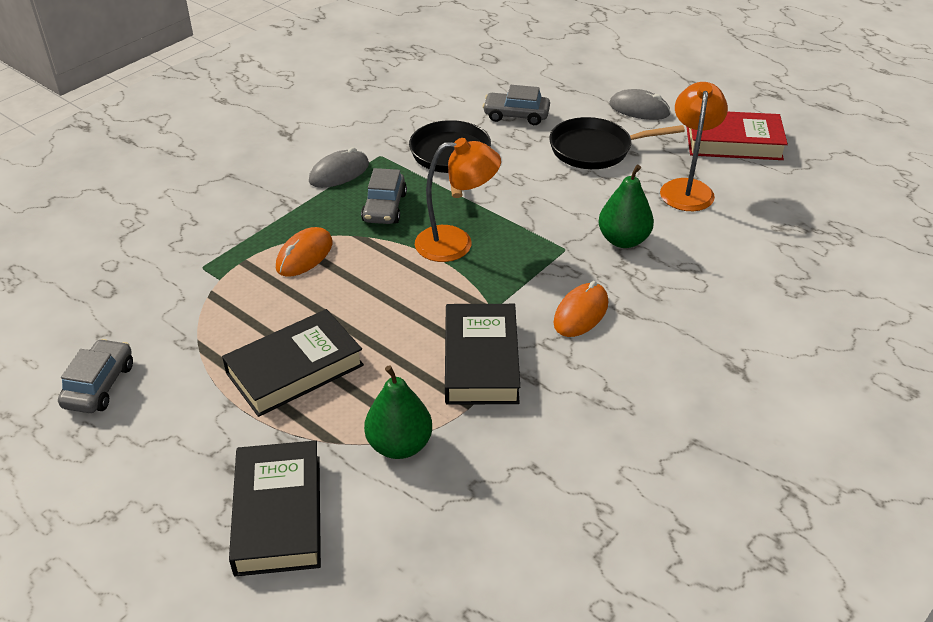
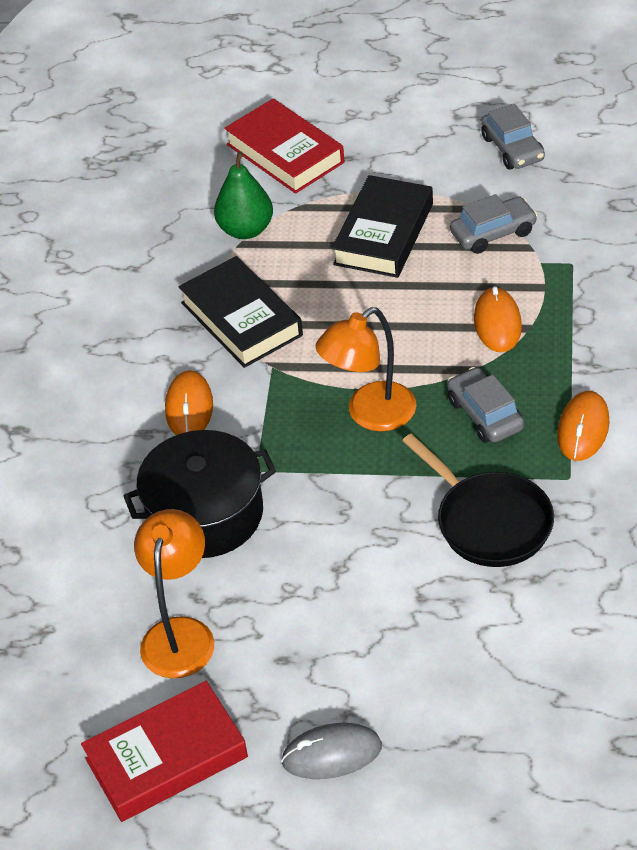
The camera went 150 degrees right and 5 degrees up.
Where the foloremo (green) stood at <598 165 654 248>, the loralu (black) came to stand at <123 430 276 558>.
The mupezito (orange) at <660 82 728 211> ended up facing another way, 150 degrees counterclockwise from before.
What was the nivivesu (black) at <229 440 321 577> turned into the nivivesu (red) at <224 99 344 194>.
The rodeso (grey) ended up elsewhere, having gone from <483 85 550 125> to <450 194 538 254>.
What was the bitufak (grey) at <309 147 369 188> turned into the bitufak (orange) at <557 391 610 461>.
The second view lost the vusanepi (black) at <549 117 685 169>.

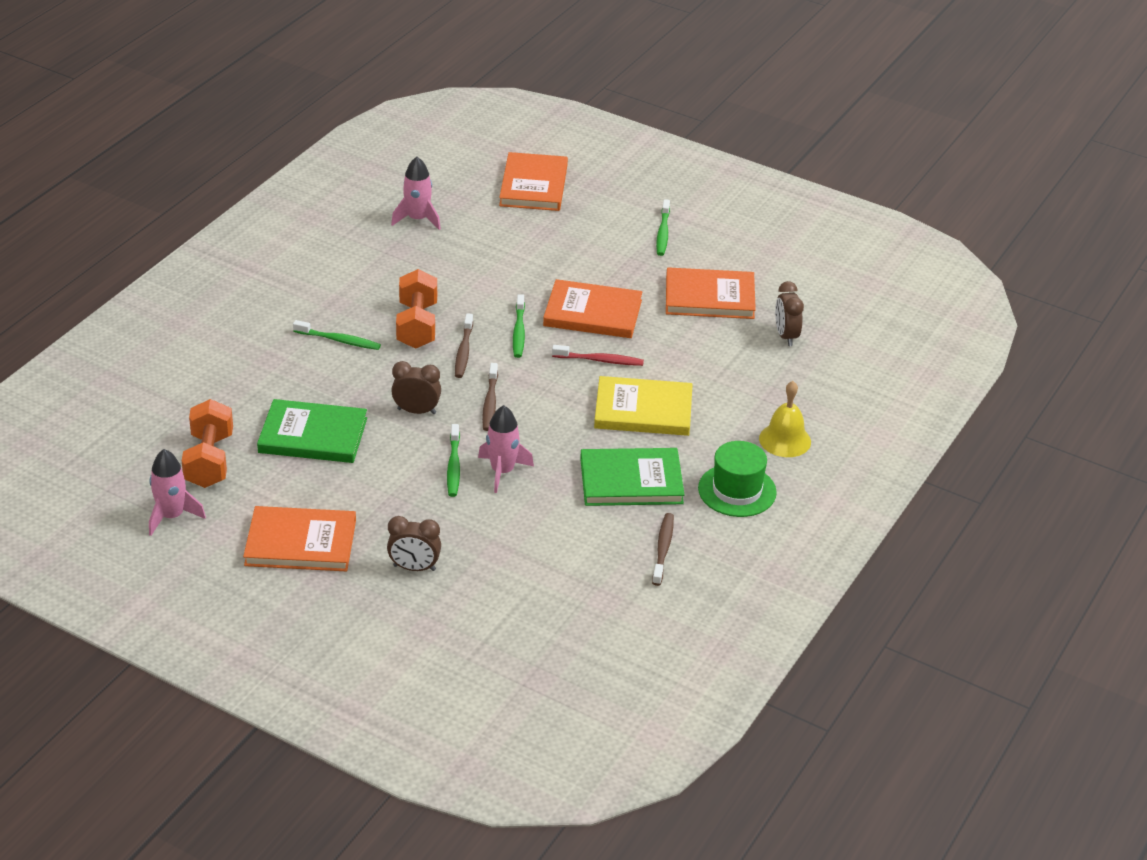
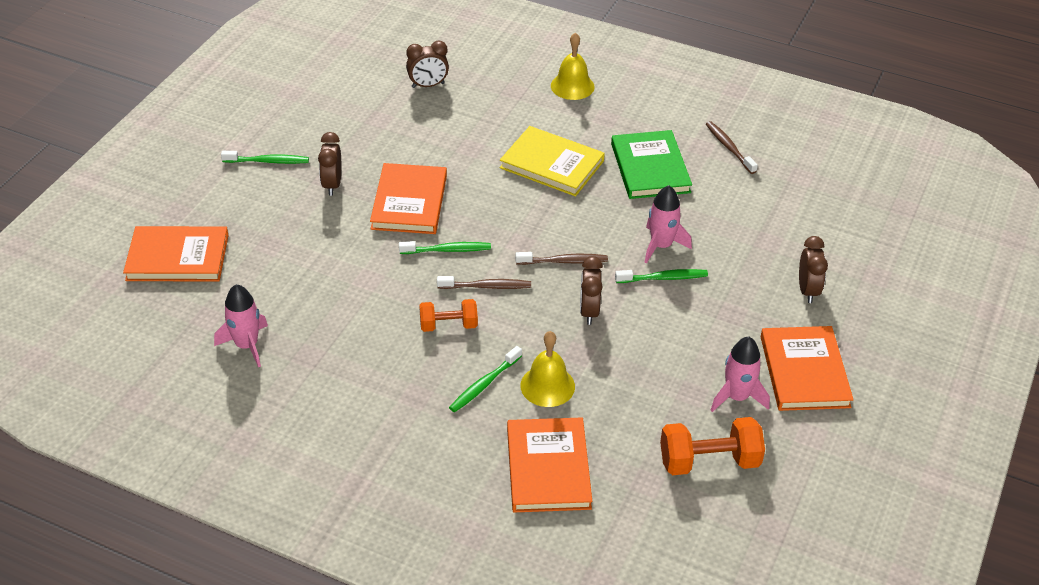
The camera went 95 degrees left and 5 degrees up.
The second view gained the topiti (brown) at <318 132 341 196>.
The size of the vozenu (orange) at <396 269 437 349> changed by a factor of 0.64.
The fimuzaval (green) at <293 320 381 350> ended up facing another way, 150 degrees counterclockwise from before.
The nivivesu (yellow) at <594 376 693 436> ended up facing another way, 60 degrees counterclockwise from before.
The nivivesu (orange) ended up elsewhere, having gone from <666 267 756 319> to <507 418 592 512>.
The second view gained the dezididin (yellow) at <520 331 575 407>.
The fimuzaval (brown) at <652 513 674 586> ended up facing another way, 60 degrees clockwise from before.
The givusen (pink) ended up elsewhere, having gone from <149 449 206 536> to <711 337 770 412>.
The second view lost the nivivesu (green) at <257 399 367 463>.
The second view lost the fimuzaval (red) at <552 345 644 366>.
The second view lost the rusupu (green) at <698 441 777 517>.

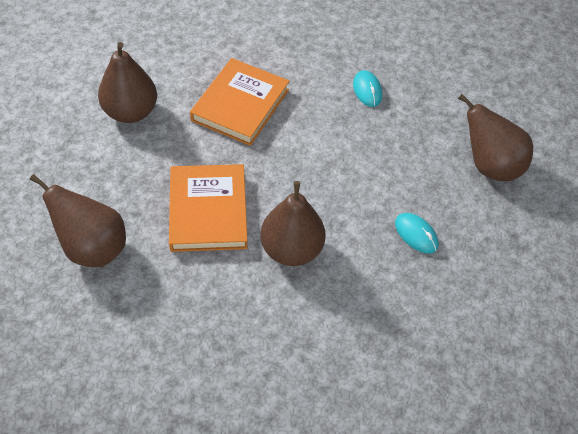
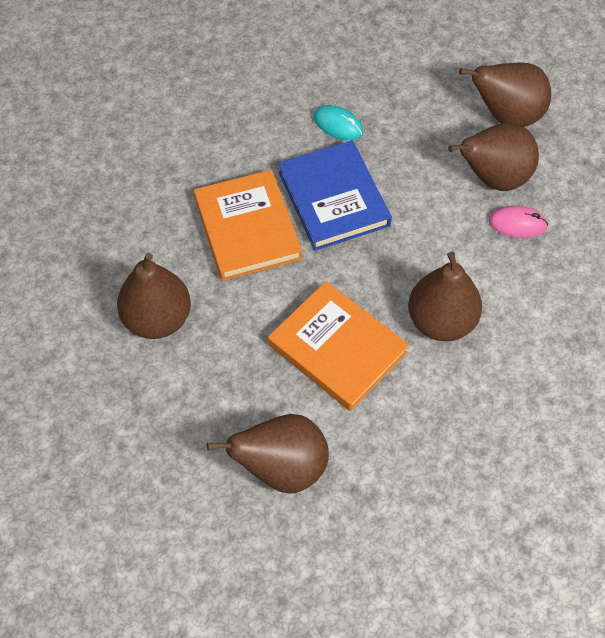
The camera went 40 degrees left and 5 degrees up.
The second view gained the nivivesu (blue) at <278 140 392 251>.
The second view gained the foloremo (brown) at <448 123 539 191>.
What was the bitufak (turquoise) at <395 213 439 254> turned into the bitufak (pink) at <489 206 548 238>.

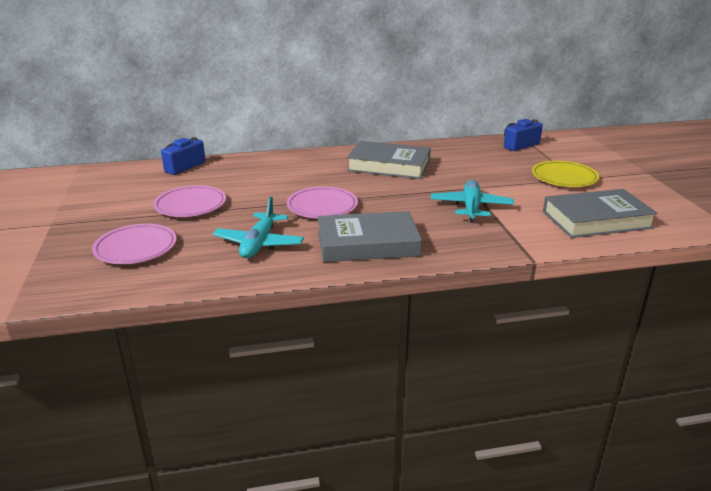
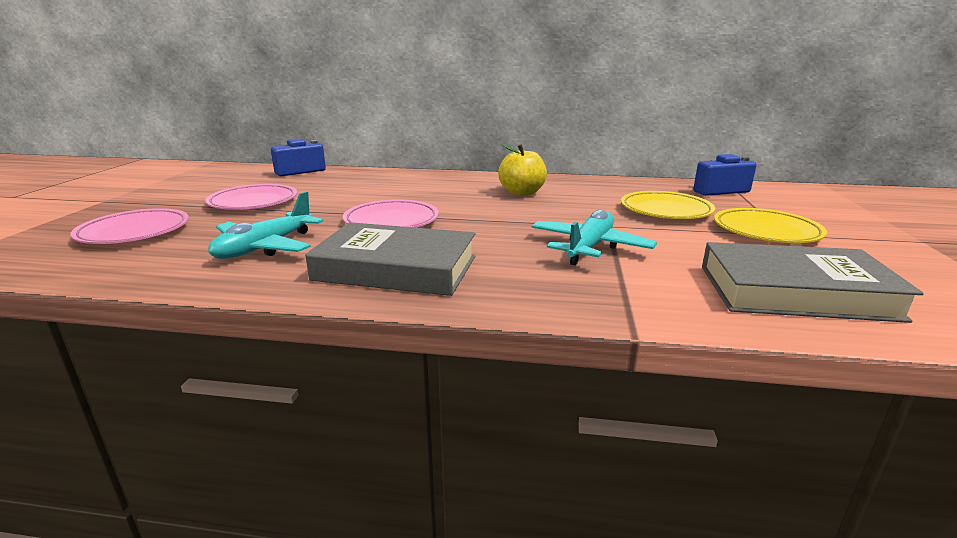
The camera went 20 degrees right and 5 degrees down.
Where the nivivesu (grey) stood at <347 141 431 179>, the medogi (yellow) came to stand at <498 144 547 196>.
The second view gained the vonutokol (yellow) at <621 191 715 219>.

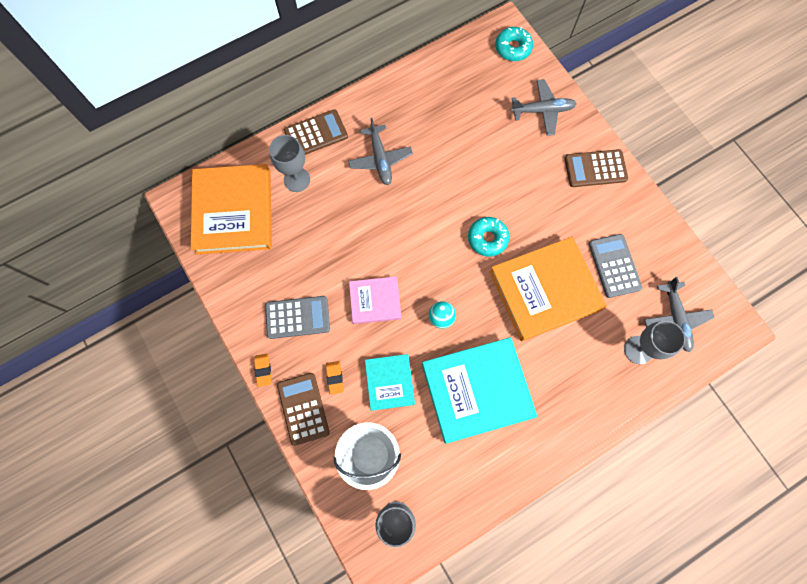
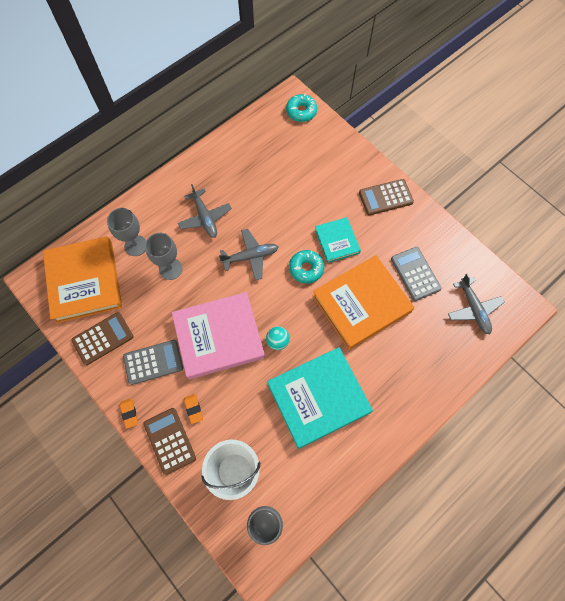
The camera went 10 degrees left and 5 degrees down.
The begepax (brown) ended up elsewhere, having gone from <284 109 348 155> to <71 312 133 365>.
The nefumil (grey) ended up elsewhere, having gone from <624 321 685 364> to <145 233 183 280>.
The size of the nivivesu (pink) at <349 276 401 324> changed by a factor of 1.84.
The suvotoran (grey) ended up elsewhere, having gone from <510 79 577 136> to <219 229 278 280>.
The nivivesu (turquoise) ended up elsewhere, having gone from <365 354 415 411> to <315 217 361 263>.

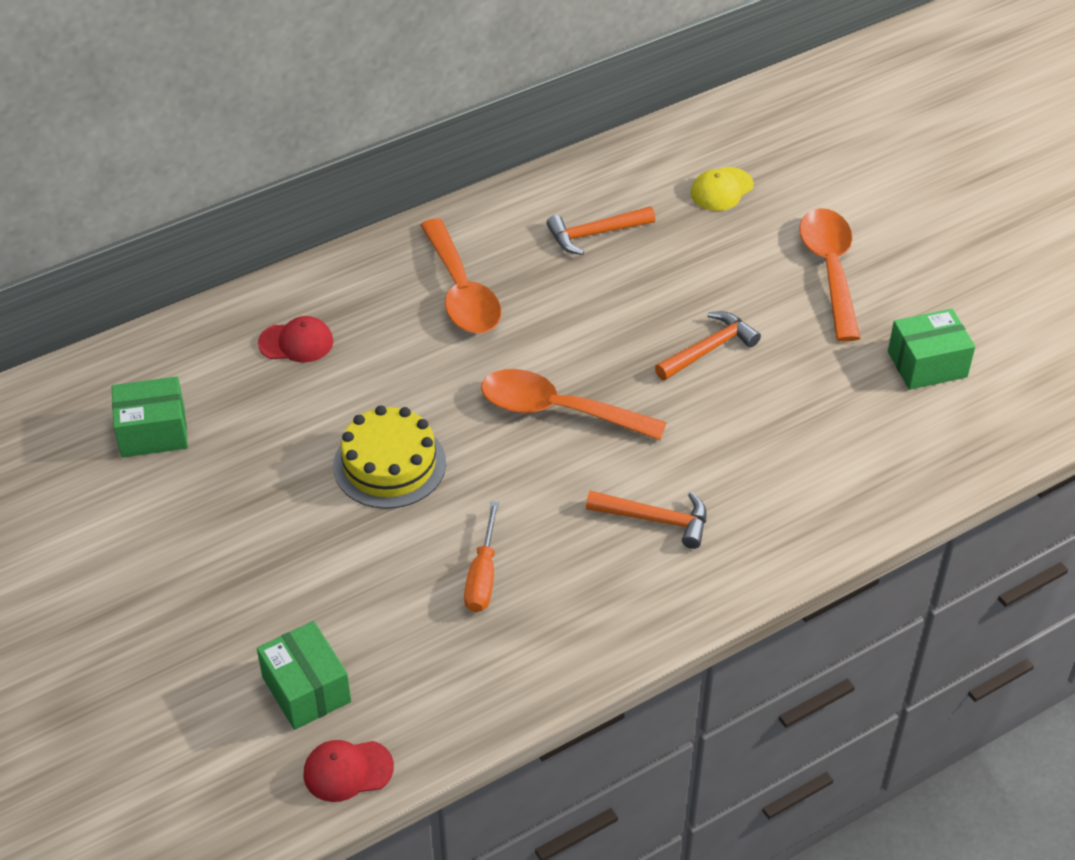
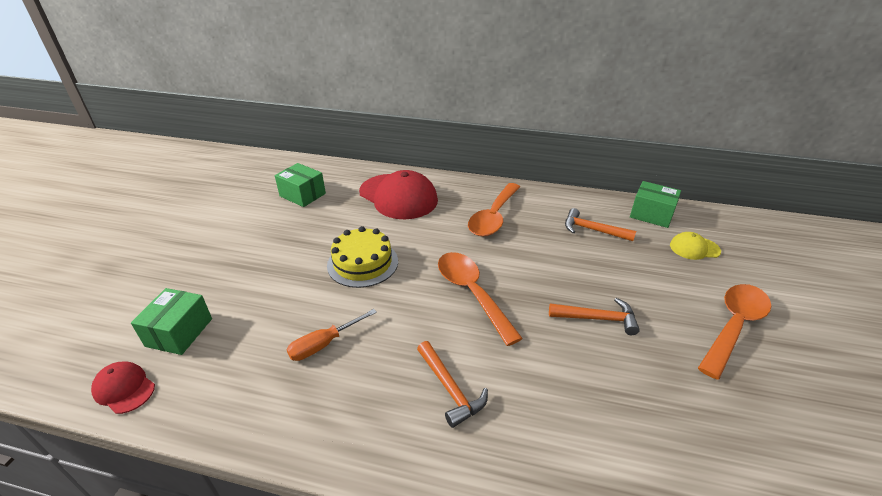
The camera went 45 degrees right and 10 degrees down.
The size of the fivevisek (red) at <258 316 333 363> changed by a factor of 2.08.
The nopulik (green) ended up elsewhere, having gone from <888 309 975 390> to <630 181 681 228>.

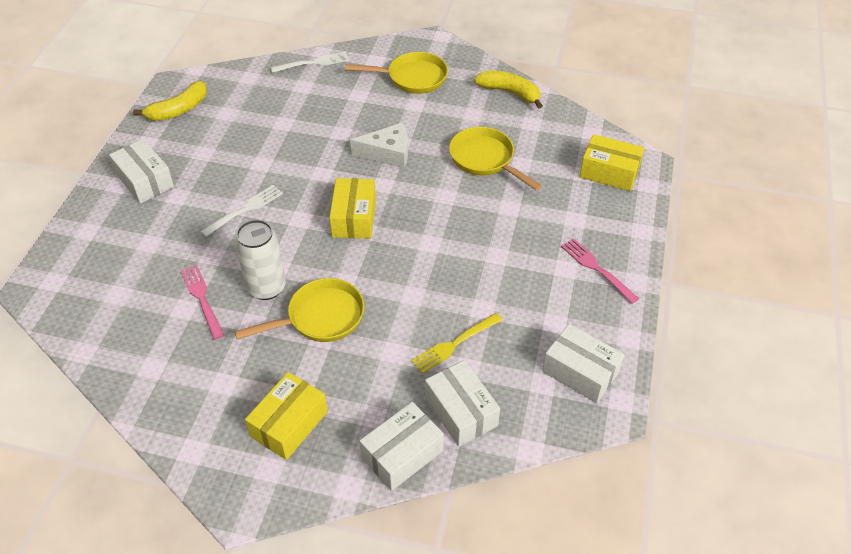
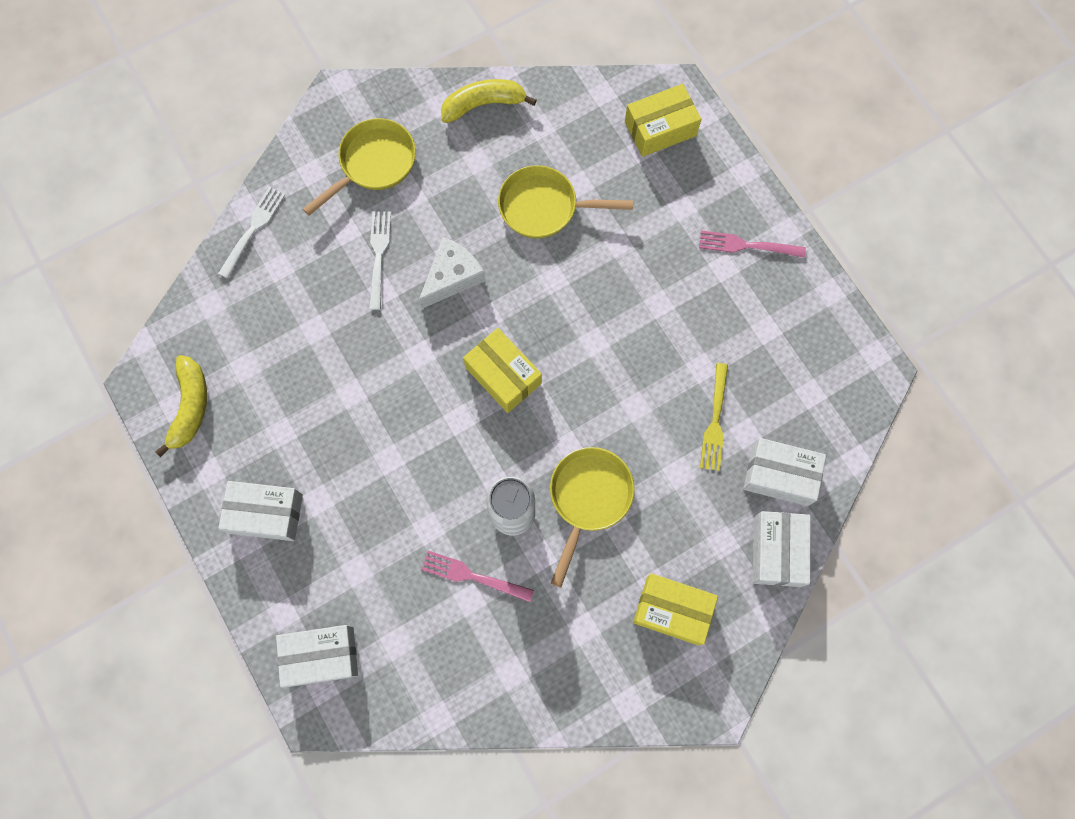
The camera went 45 degrees left and 25 degrees up.
The nopulik (white) ended up elsewhere, having gone from <542 324 624 403> to <276 625 358 688>.
The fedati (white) ended up elsewhere, having gone from <200 185 283 237> to <369 211 391 310>.
The nopulik (yellow) at <245 372 328 460> ended up facing another way, 60 degrees counterclockwise from before.

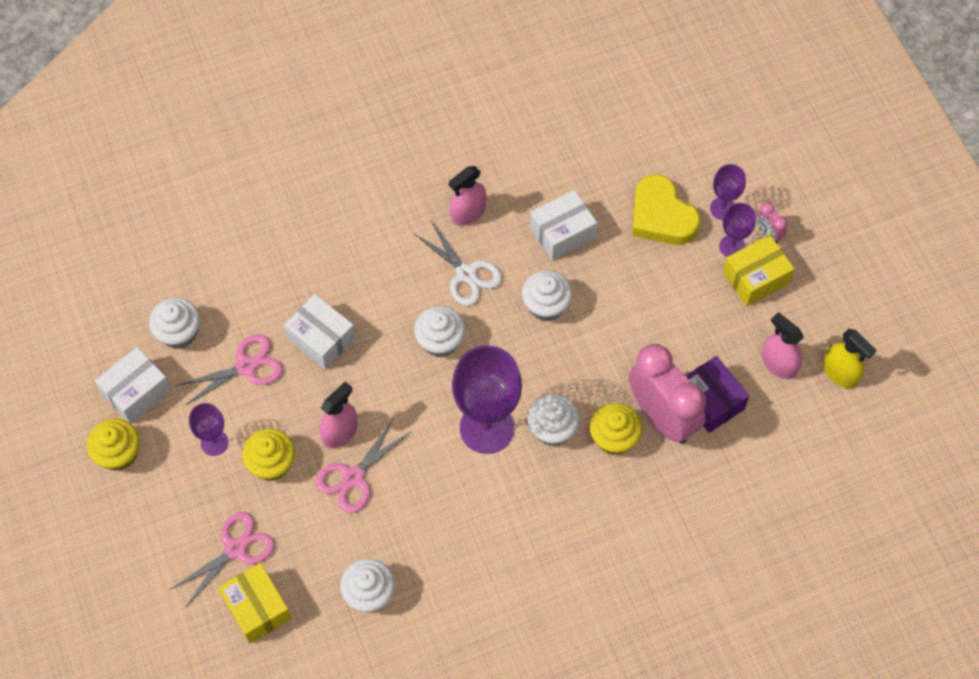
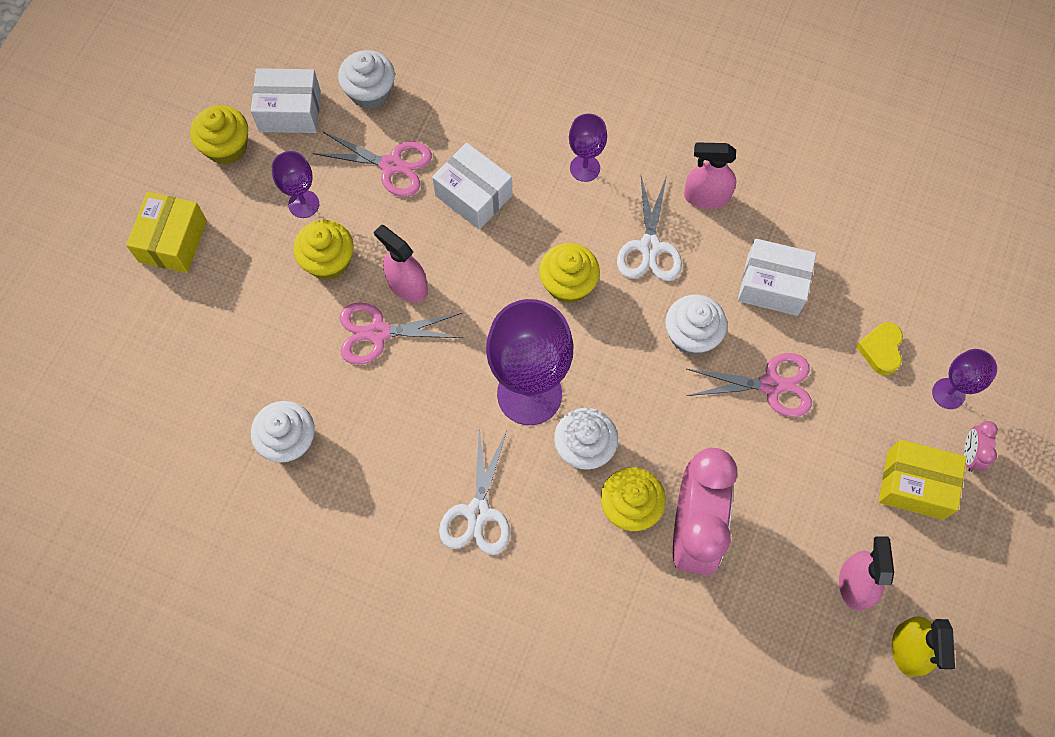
The camera went 45 degrees right and 5 degrees up.
The nopulik (yellow) ended up elsewhere, having gone from <218 563 292 644> to <126 192 207 273>.
The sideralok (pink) at <320 381 358 448> ended up facing another way, 135 degrees counterclockwise from before.
The nopulik (white) at <284 294 356 370> ended up facing another way, 45 degrees counterclockwise from before.
The second view gained the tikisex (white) at <439 427 510 555>.
What was the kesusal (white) at <414 306 465 357> turned into the kesusal (yellow) at <539 243 600 304>.
The nefumil (purple) ended up elsewhere, having gone from <719 203 756 257> to <569 114 607 182>.
The tikisex (pink) ended up elsewhere, having gone from <169 512 275 608> to <687 353 812 417>.
The size of the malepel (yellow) at <632 175 700 245> changed by a factor of 0.55.
The second view lost the nopulik (purple) at <686 356 749 433>.

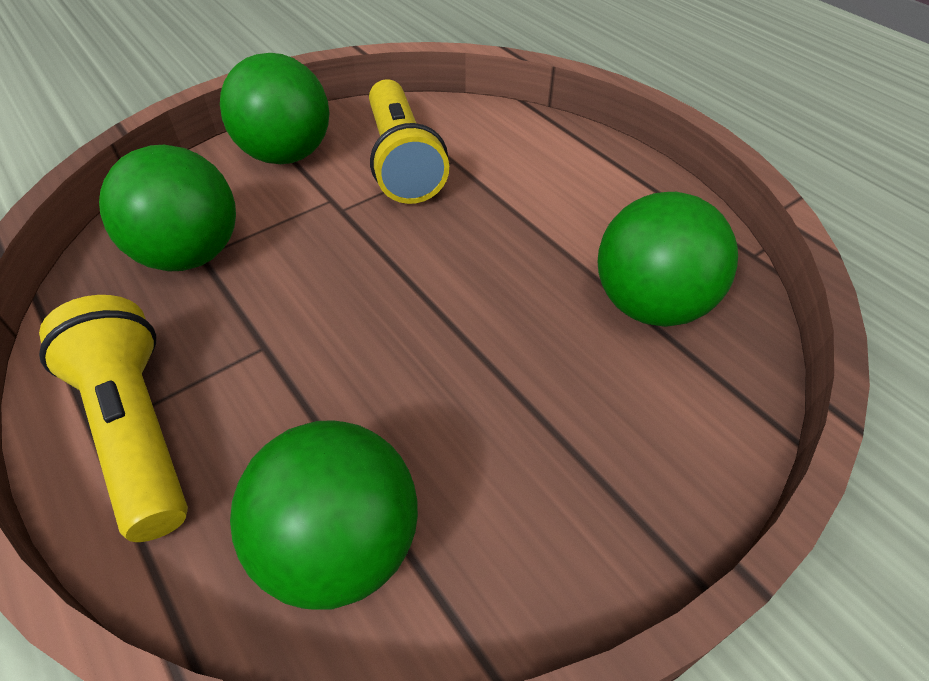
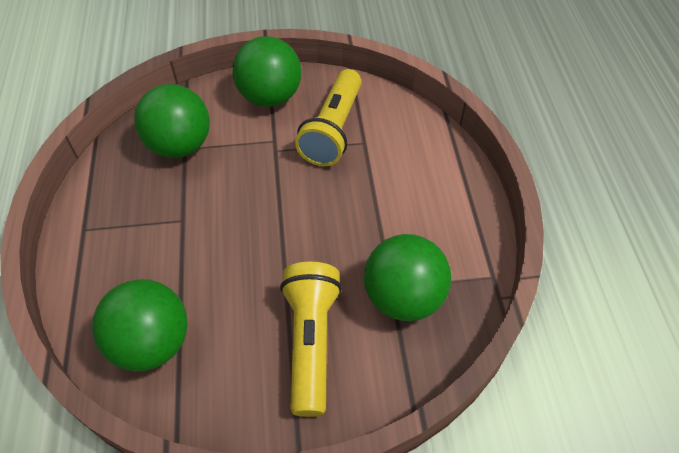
The camera went 30 degrees right and 5 degrees up.
The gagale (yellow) ended up elsewhere, having gone from <39 295 188 542> to <280 262 342 417>.

